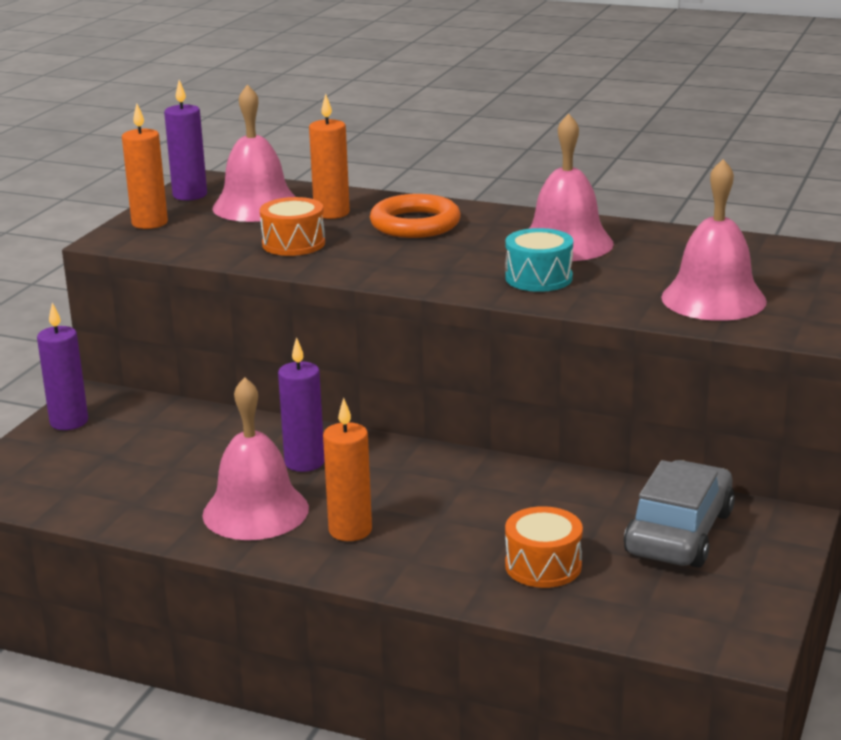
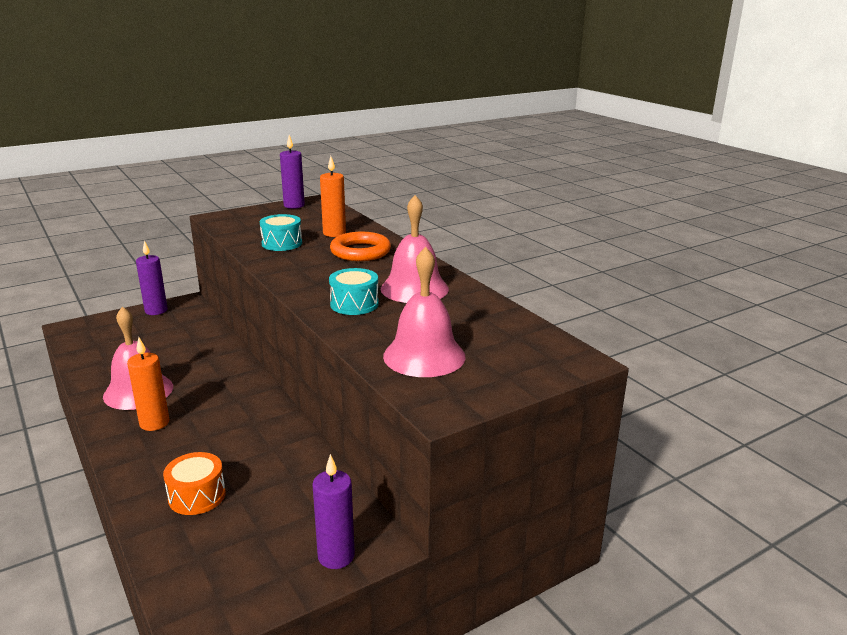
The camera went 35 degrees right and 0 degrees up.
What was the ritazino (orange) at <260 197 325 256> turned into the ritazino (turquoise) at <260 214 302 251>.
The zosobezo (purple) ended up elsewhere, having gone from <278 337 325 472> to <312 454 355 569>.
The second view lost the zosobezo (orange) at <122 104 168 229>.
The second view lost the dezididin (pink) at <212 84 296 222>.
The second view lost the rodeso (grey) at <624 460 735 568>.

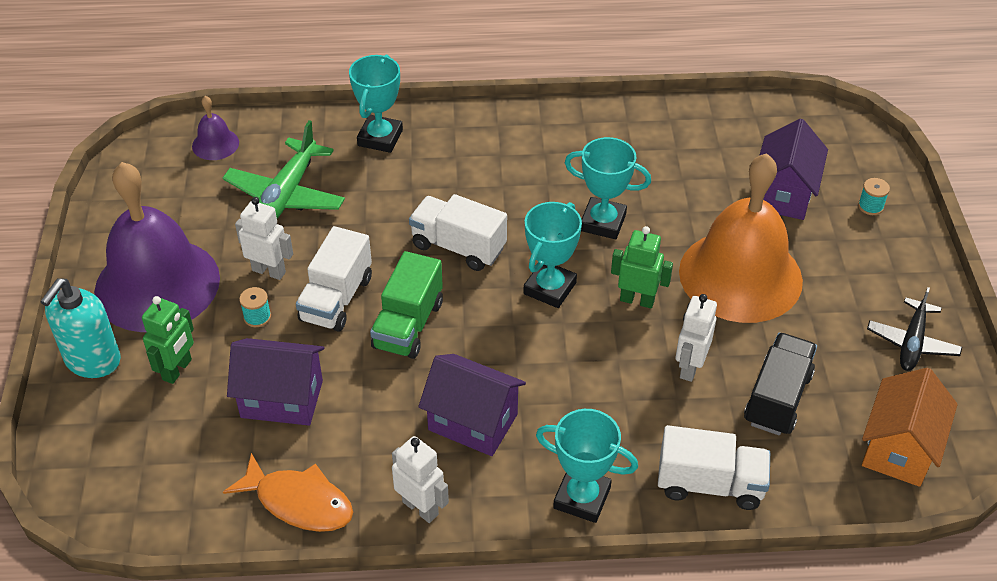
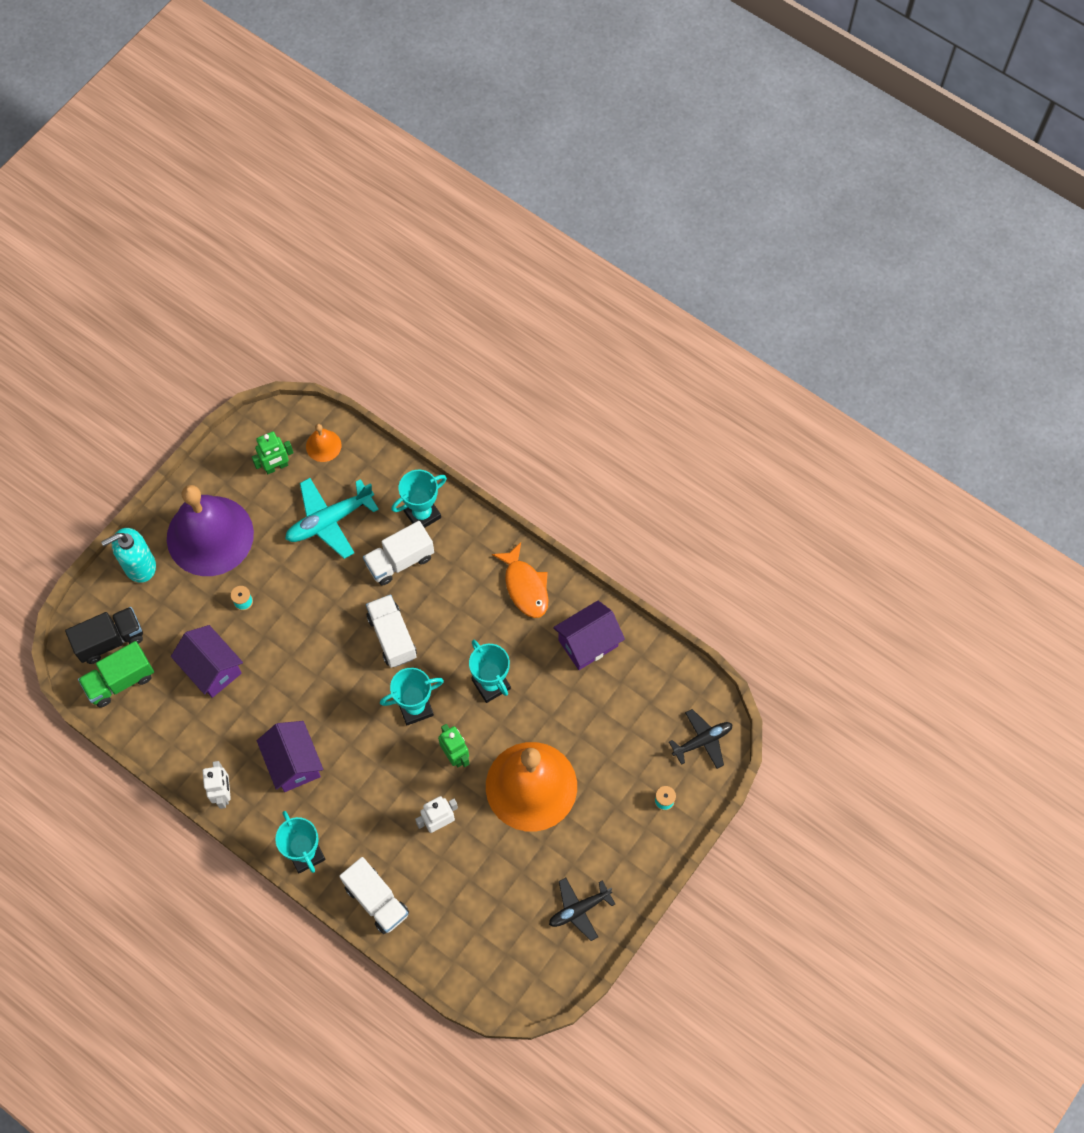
The camera went 40 degrees right and 20 degrees up.
The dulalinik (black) ended up elsewhere, having gone from <744 333 817 435> to <65 607 143 664>.
The dulalinik (green) ended up elsewhere, having gone from <370 251 443 359> to <78 641 154 708>.
The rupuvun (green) ended up elsewhere, having gone from <142 296 194 384> to <252 431 294 474>.
What was the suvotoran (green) at <223 120 345 218> turned into the suvotoran (turquoise) at <285 478 379 559>.
What was the dezididin (purple) at <192 96 239 160> turned into the dezididin (orange) at <306 424 341 462>.
The dulalinik (white) ended up elsewhere, having gone from <296 226 372 332> to <363 521 434 586>.
The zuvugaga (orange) ended up elsewhere, having gone from <223 453 353 532> to <492 542 548 618>.
The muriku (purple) ended up elsewhere, having gone from <759 119 828 220> to <553 601 625 670>.
The second view gained the suvotoran (black) at <669 709 733 769>.
The second view lost the rupuvun (white) at <235 197 293 280>.
The second view lost the muriku (orange) at <862 368 958 487>.

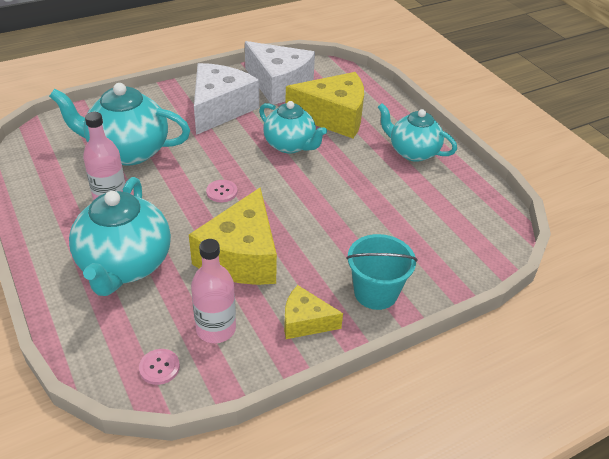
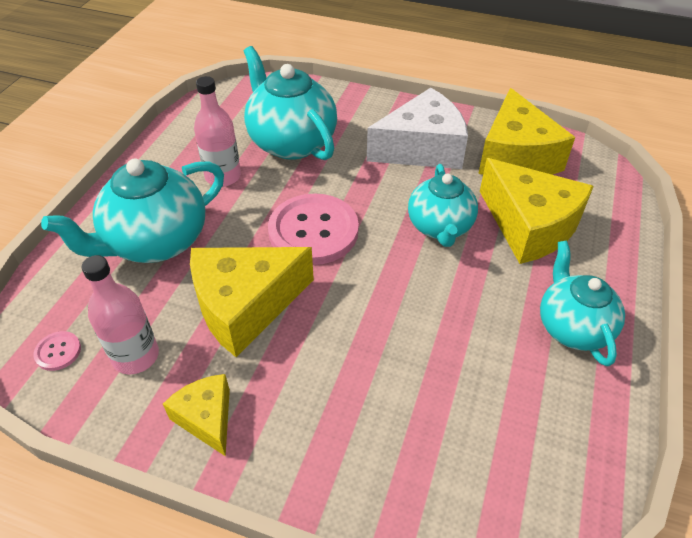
The camera went 50 degrees right and 5 degrees up.
The size of the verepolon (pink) at <206 180 237 202> changed by a factor of 2.41.
What was the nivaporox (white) at <245 41 315 105> turned into the nivaporox (yellow) at <478 88 575 175>.
The second view lost the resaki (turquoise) at <346 234 418 310>.

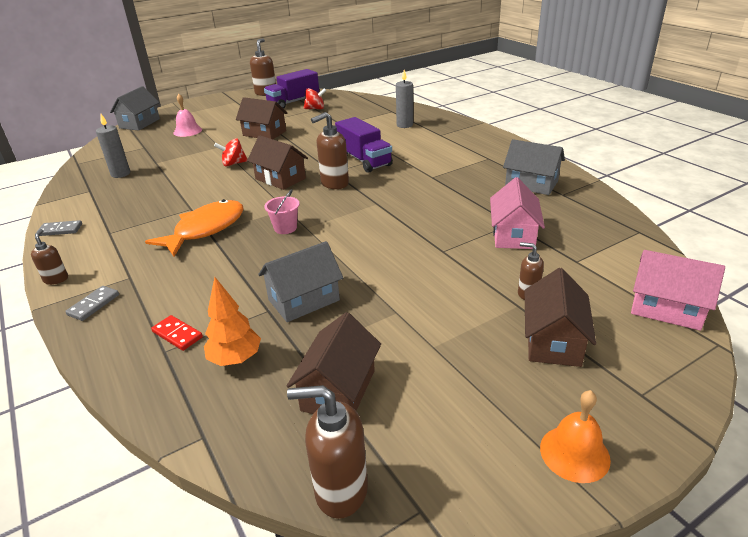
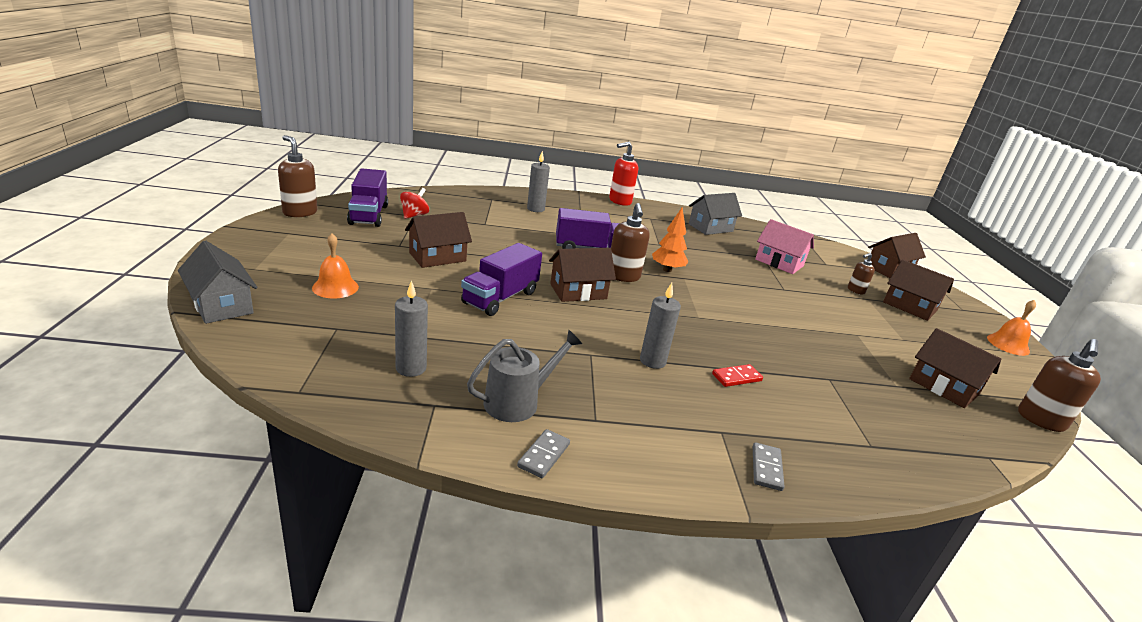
The camera went 65 degrees left and 5 degrees down.
What was the dezididin (pink) at <174 94 202 137> turned into the dezididin (orange) at <312 233 359 298>.
Where the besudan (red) stood at <214 139 248 166>, the dulalinik (purple) came to stand at <461 243 542 316>.
The second view gained the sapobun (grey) at <467 330 582 422>.
The second view gained the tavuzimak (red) at <609 142 638 206>.
Where the zuvugaga (orange) stood at <145 199 243 257>, the zosobezo (grey) came to stand at <640 283 681 369>.
The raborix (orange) ended up elsewhere, having gone from <204 277 261 366> to <652 208 688 272>.
The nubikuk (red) ended up elsewhere, having gone from <151 315 203 351> to <712 364 763 387>.
The nubikuk (grey) at <65 286 119 321> ended up facing another way, 45 degrees clockwise from before.
What was the muriku (pink) at <631 250 725 331> turned into the muriku (brown) at <868 233 926 278>.
The second view lost the tavuzimak (brown) at <31 229 68 285>.
The second view lost the muriku (grey) at <258 241 343 322>.
The second view lost the resaki (pink) at <264 189 300 234>.

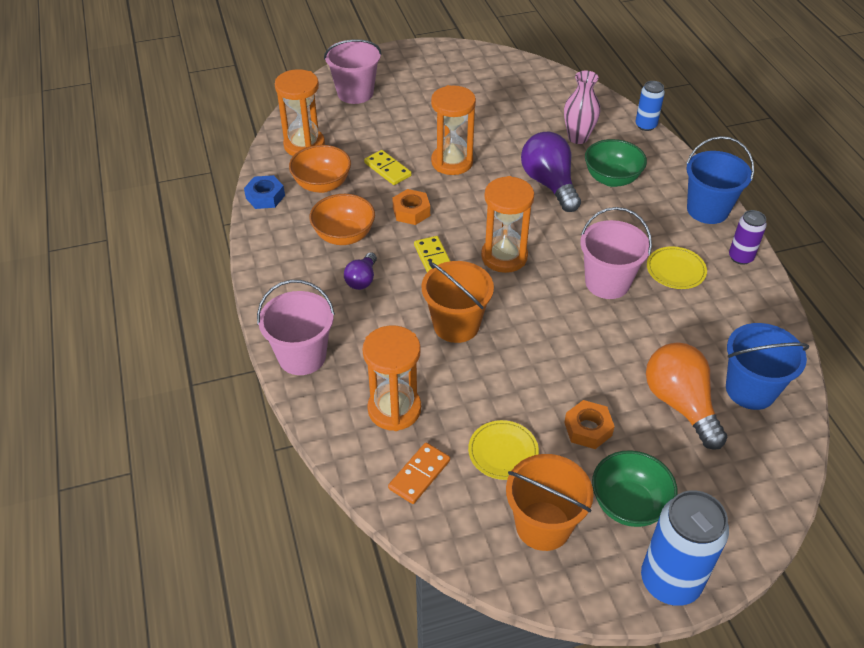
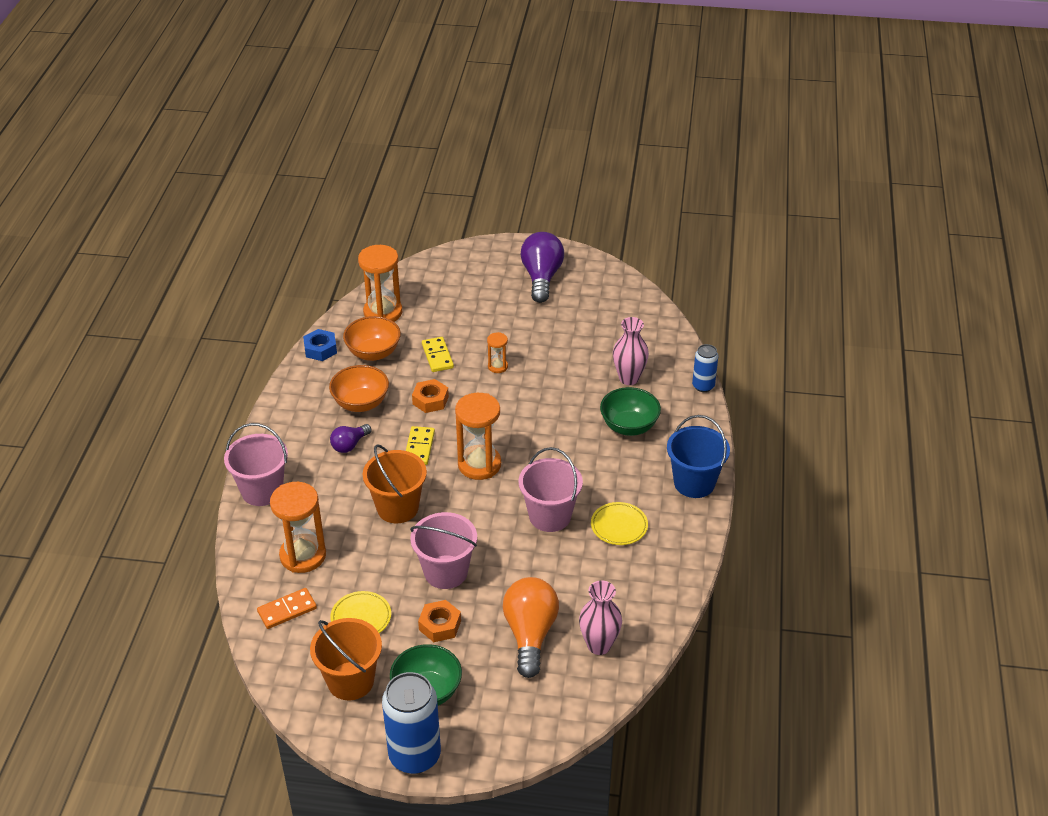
The camera went 25 degrees right and 5 degrees down.
The resaki (pink) ended up elsewhere, having gone from <324 39 382 104> to <410 512 477 589>.
The size of the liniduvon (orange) at <431 85 476 175> changed by a factor of 0.50.
The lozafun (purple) ended up elsewhere, having gone from <521 132 581 212> to <520 232 564 303>.
Where the resaki (blue) stood at <726 323 809 410>, the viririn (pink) came to stand at <579 580 622 655>.
The second view lost the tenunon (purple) at <729 210 767 265>.

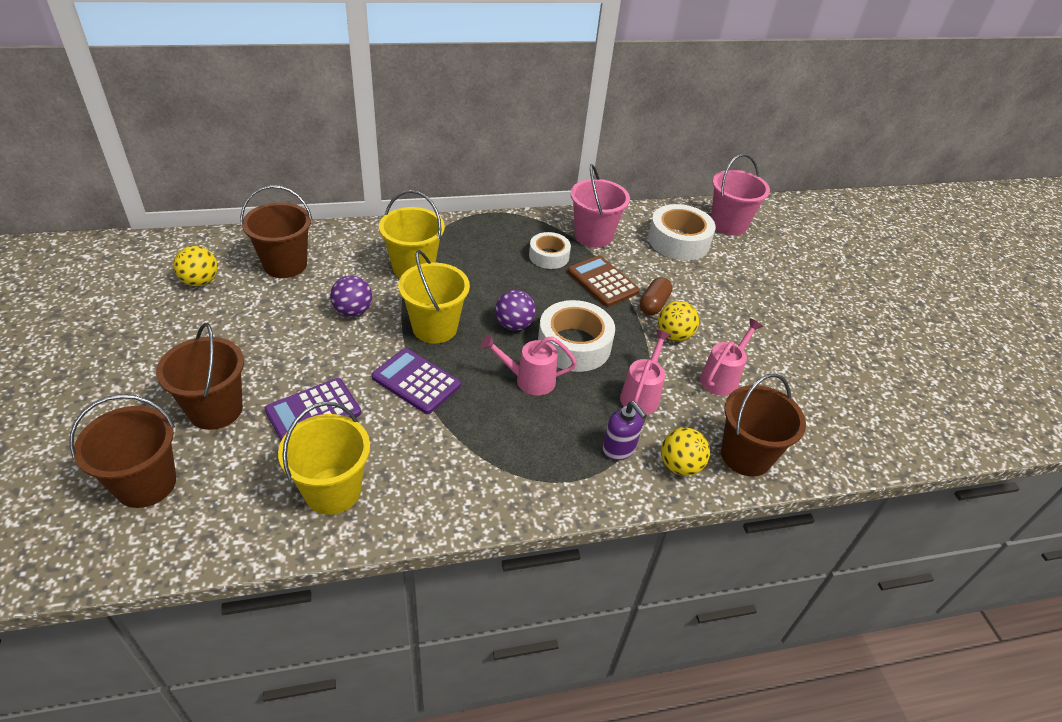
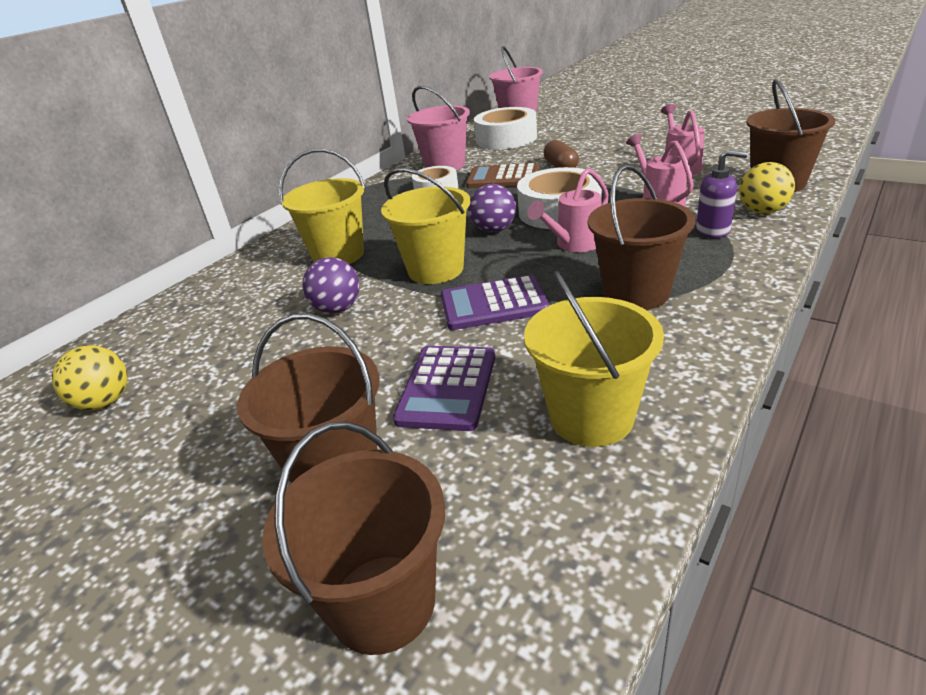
The camera went 35 degrees left and 10 degrees down.
The resaki (brown) ended up elsewhere, having gone from <240 185 313 278> to <588 165 696 310>.
The second view lost the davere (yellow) at <658 301 699 341>.

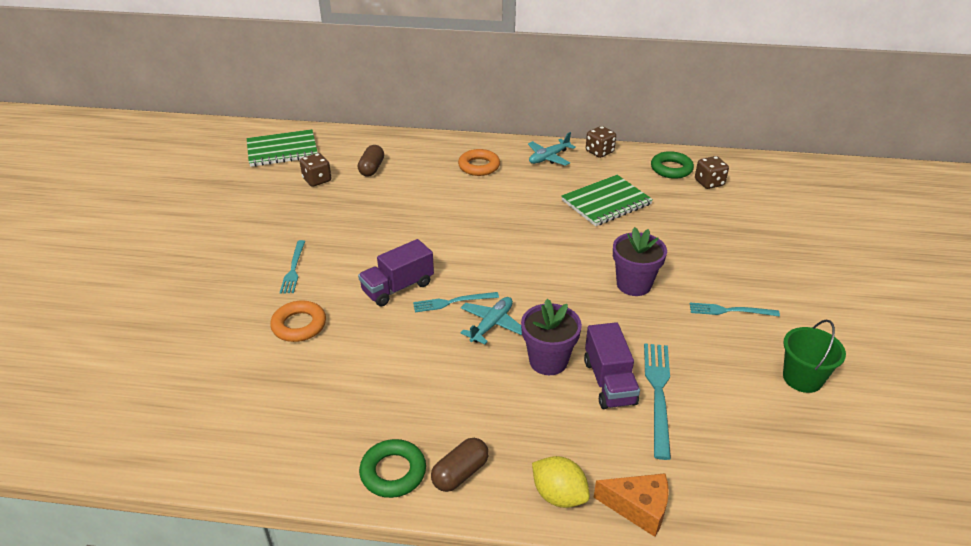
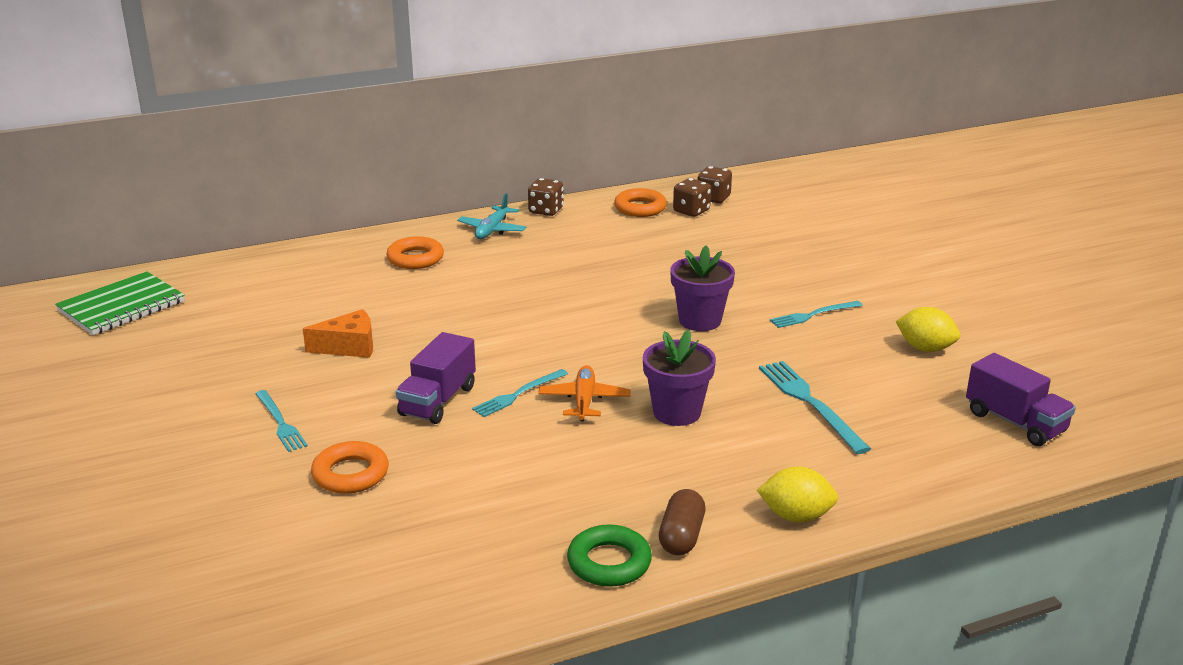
The camera went 30 degrees left and 10 degrees down.
The nivaporox (orange) ended up elsewhere, having gone from <593 473 669 537> to <303 309 373 358>.
What was the suvotoran (turquoise) at <460 297 522 344> turned into the suvotoran (orange) at <538 365 630 421>.
What was the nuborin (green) at <651 151 694 179> turned into the nuborin (orange) at <614 188 667 217>.
The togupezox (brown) ended up elsewhere, having gone from <300 153 331 187> to <697 166 732 203>.
Where the resaki (green) stood at <783 319 846 393>, the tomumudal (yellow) came to stand at <896 307 960 352>.
The dulalinik (purple) ended up elsewhere, having gone from <584 322 640 409> to <966 353 1076 446>.
The second view lost the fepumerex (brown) at <358 145 384 177>.
The second view lost the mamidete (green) at <562 175 653 226>.

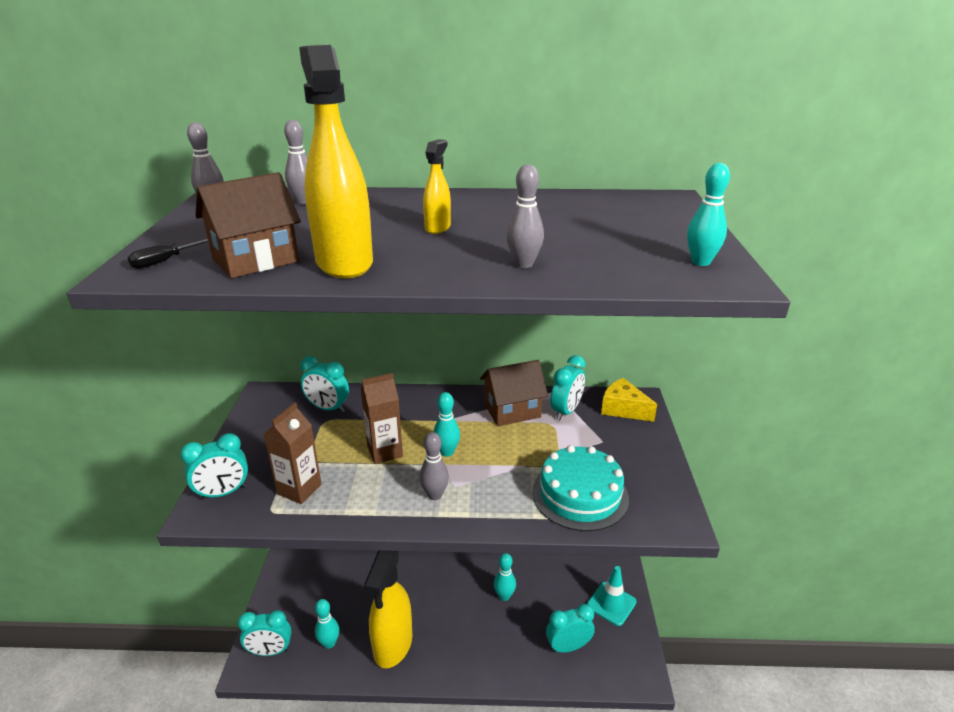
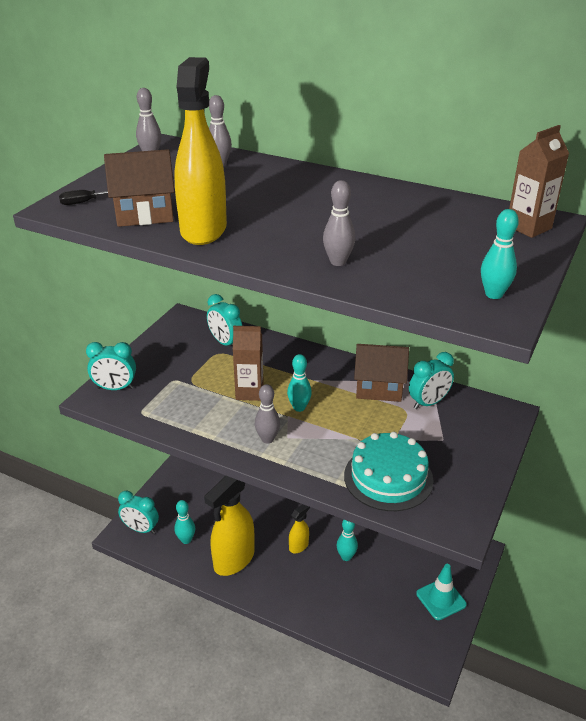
The camera went 25 degrees right and 5 degrees up.
The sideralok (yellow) ended up elsewhere, having gone from <423 139 451 234> to <289 504 310 553>.
The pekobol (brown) ended up elsewhere, having gone from <264 402 322 504> to <509 125 569 238>.
The second view lost the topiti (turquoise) at <546 604 595 653>.
The second view lost the nivaporox (yellow) at <601 378 657 422>.

